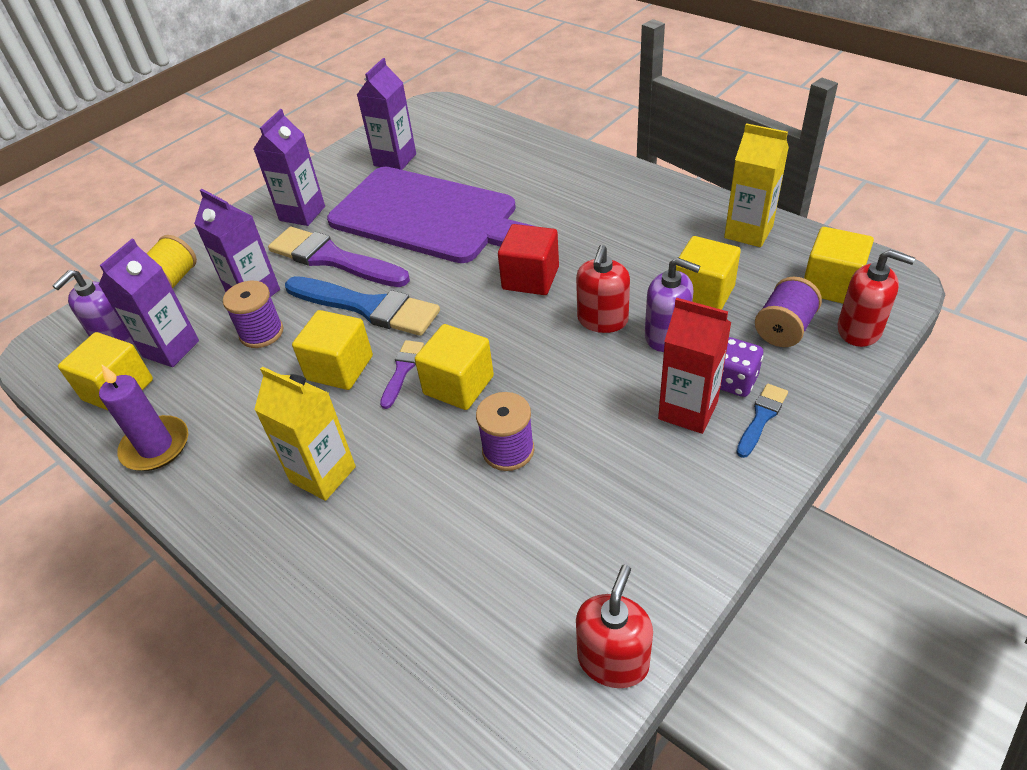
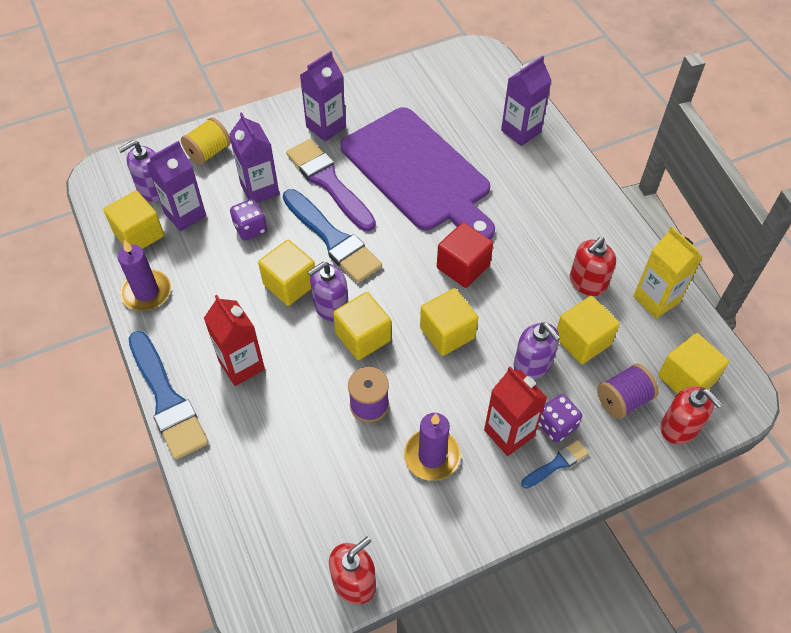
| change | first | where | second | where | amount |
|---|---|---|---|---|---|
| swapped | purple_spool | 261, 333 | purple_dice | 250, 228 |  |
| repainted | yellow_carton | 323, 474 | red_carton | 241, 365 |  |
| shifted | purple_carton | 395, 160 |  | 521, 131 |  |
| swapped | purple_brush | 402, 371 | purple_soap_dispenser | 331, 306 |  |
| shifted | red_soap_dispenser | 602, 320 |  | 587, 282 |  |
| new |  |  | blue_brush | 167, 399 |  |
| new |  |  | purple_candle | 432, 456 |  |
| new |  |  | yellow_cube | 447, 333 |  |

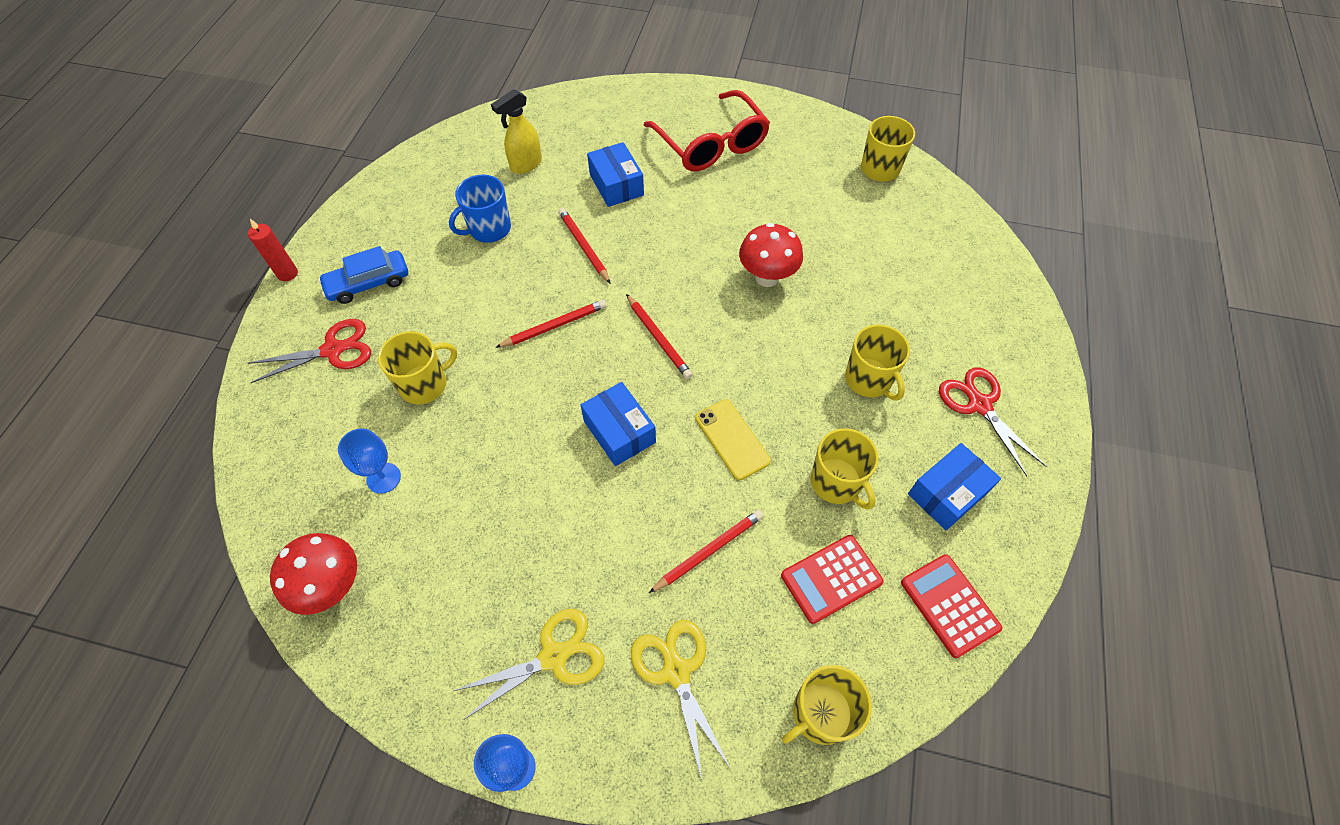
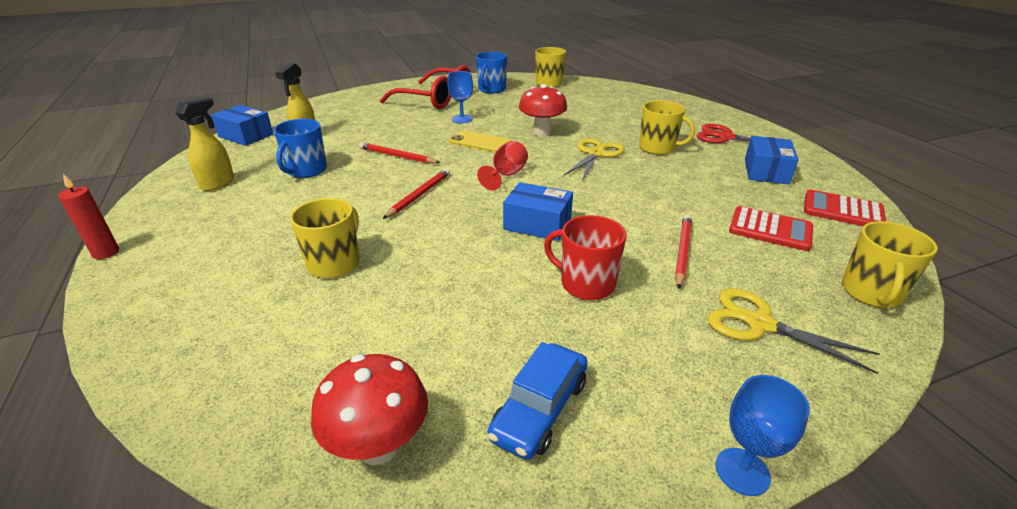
| change | first | where | second | where | amount |
|---|---|---|---|---|---|
| gone | red_scissors | 333, 350 |  |  |  |
| shifted | blue_car | 368, 283 |  | 539, 409 |  |
| shifted | blue_goblet | 383, 478 |  | 462, 119 |  |
| shifted | yellow_scissors | 554, 656 |  | 596, 154 |  |
| shifted | blue_box | 616, 185 |  | 246, 136 |  |
| swapped | red_pencil | 658, 338 | red_goblet | 506, 175 |  |
| shifted | yellow_phone | 732, 439 |  | 480, 142 |  |
| rotated | red_calculator | 831, 579 |  | 770, 229 | 90 degrees counterclockwise |
| gone | yellow_mug | 836, 483 |  |  |  |
| new |  |  | yellow_spray_bottle | 218, 183 |  |
| new |  |  | blue_mug | 491, 89 |  |
| new |  |  | red_mug | 586, 284 |  |

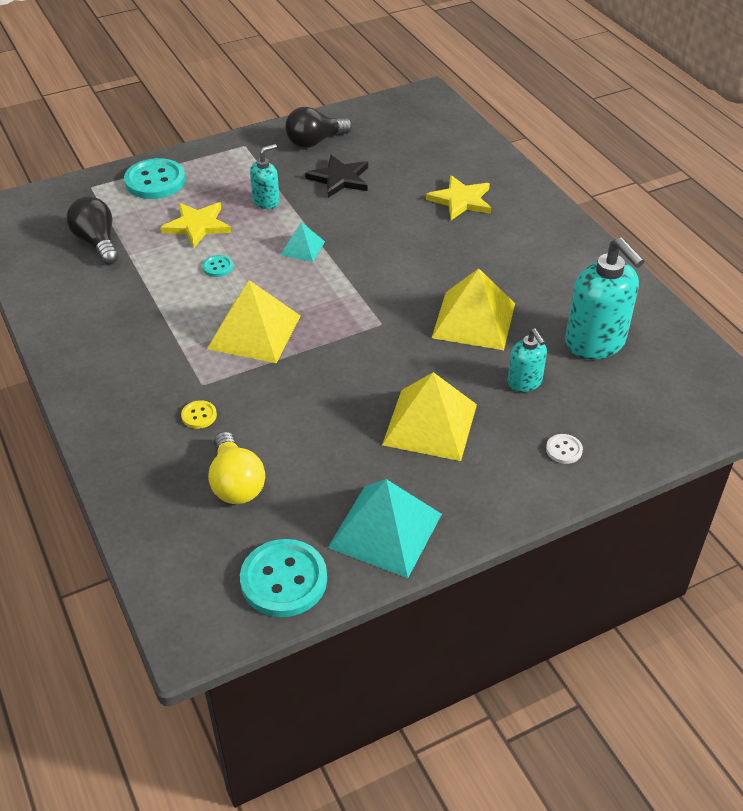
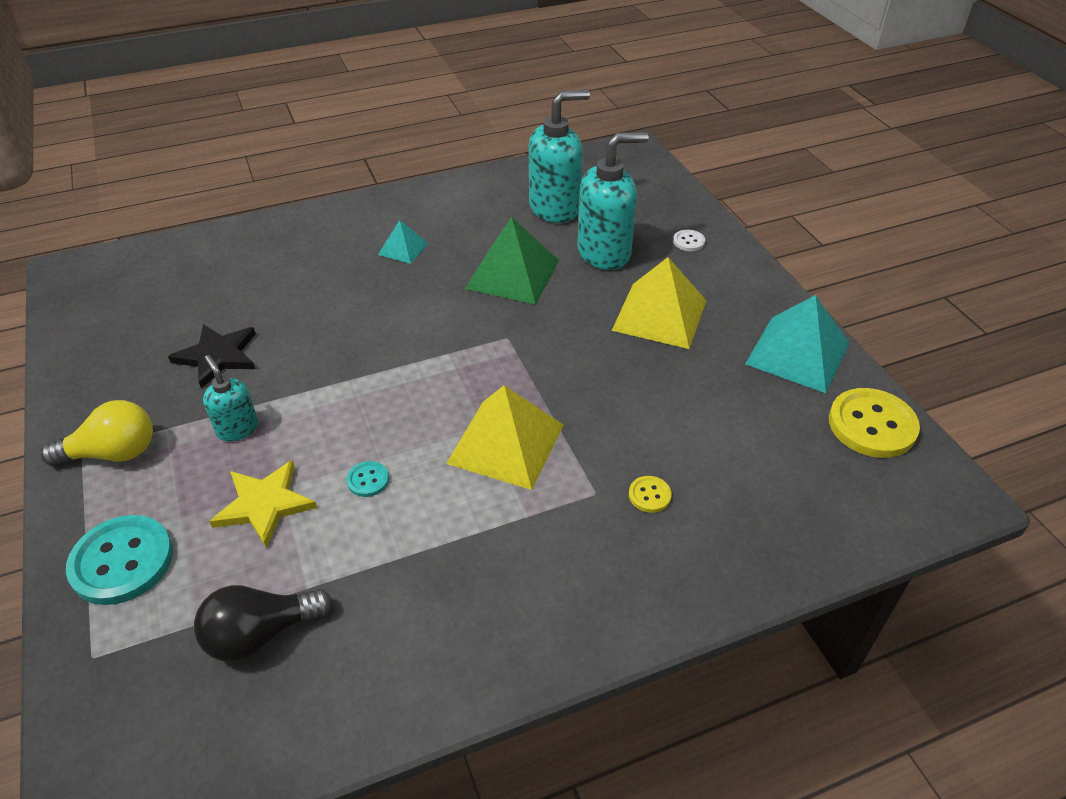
| change | first | where | second | where | amount |
|---|---|---|---|---|---|
| shifted | yellow_light_bulb | 236, 483 |  | 113, 453 |  |
| repainted | turquoise_button | 284, 580 | yellow_button | 872, 425 |  |
| shifted | turquoise_pyramid | 302, 248 |  | 403, 248 |  |
| gone | black_light_bulb | 315, 142 |  |  |  |
| gone | yellow_star | 461, 200 |  |  |  |
| repainted | yellow_pyramid | 474, 320 | green_pyramid | 512, 274 |  |
| scaled | turquoise_soap_dispenser | 524, 382 |  | 604, 253 | x1.86 |

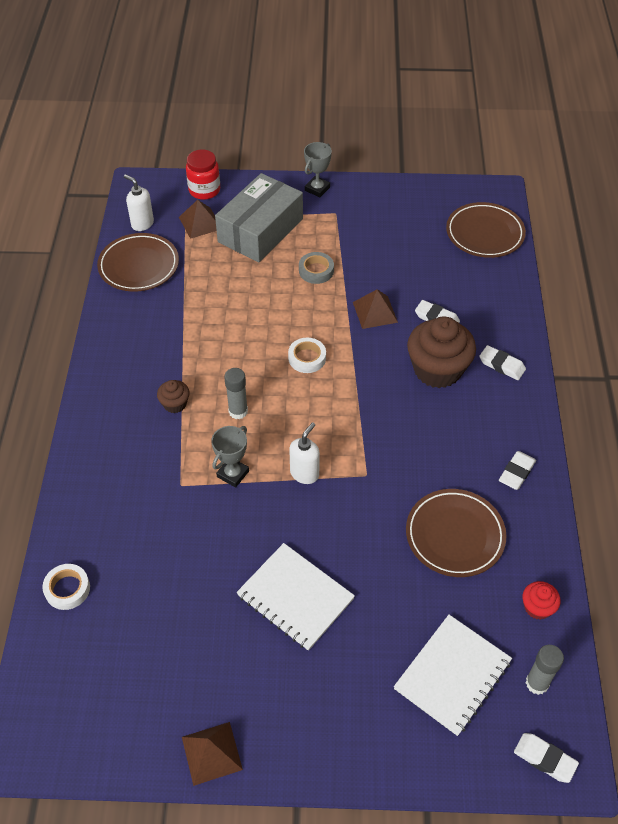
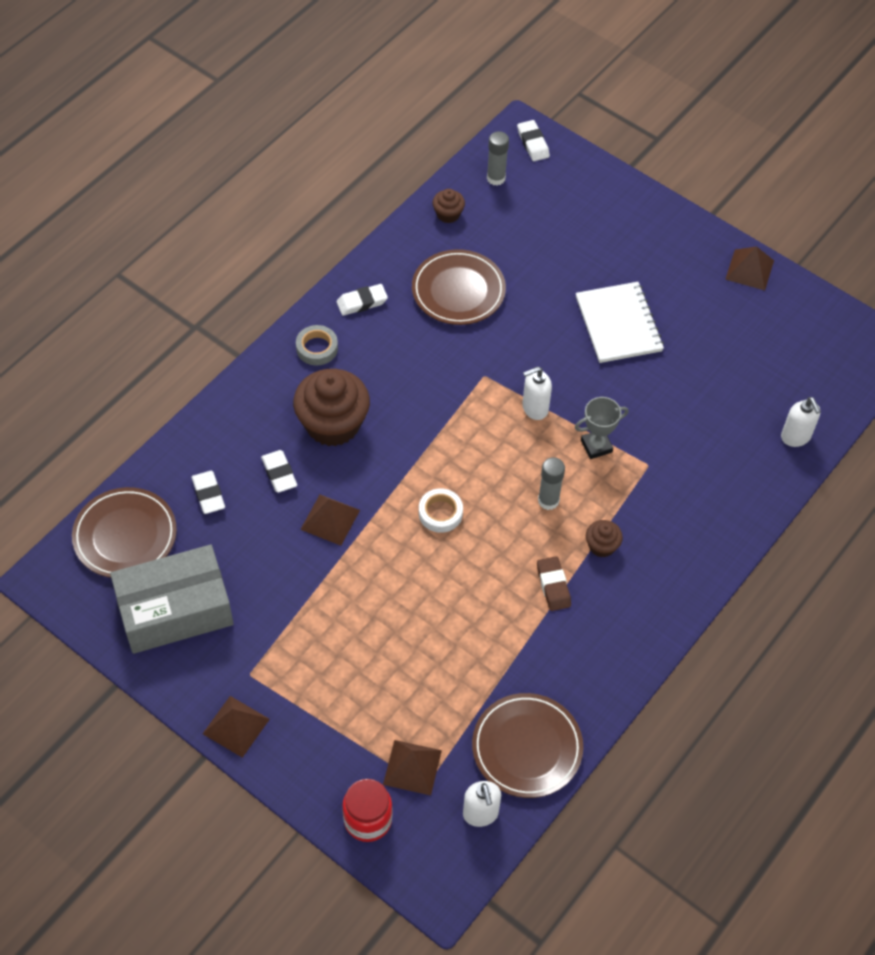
| change | first | where | second | where | amount |
|---|---|---|---|---|---|
| swapped | white_tape | 67, 589 | white_soap_dispenser | 795, 437 |  |
| shifted | grey_box | 260, 230 |  | 175, 610 |  |
| shifted | grey_tape | 316, 271 |  | 317, 348 |  |
| swapped | grey_trophy | 317, 189 | brown_pyramid | 236, 726 |  |
| gone | white_notebook | 452, 675 |  |  |  |
| shifted | white_eraser | 501, 365 |  | 208, 494 |  |
| repainted | red_cupcake | 537, 607 | brown_cupcake | 448, 214 |  |
| new |  |  | brown_eraser | 553, 586 |  |

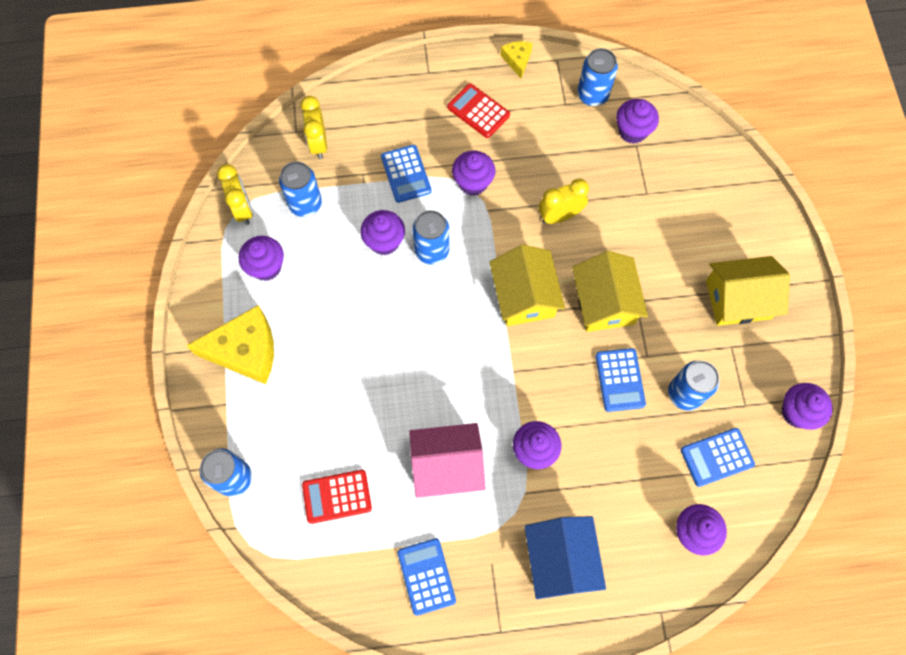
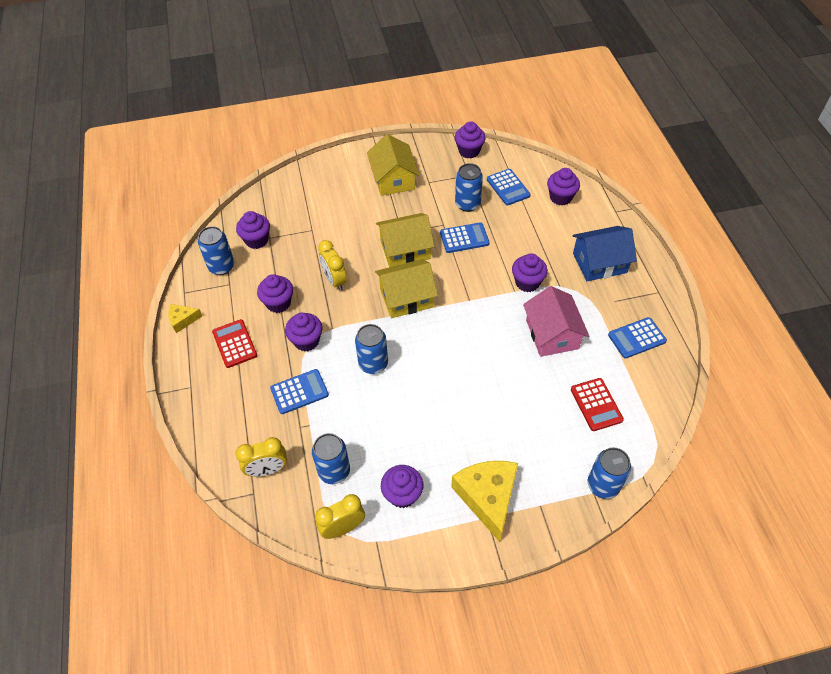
| change | first | where | second | where | amount |
|---|---|---|---|---|---|
| shifted | purple_cupcake | 384, 241 |  | 278, 303 |  |
| rotated | red_calculator | 478, 111 |  | 234, 344 | 120 degrees clockwise |

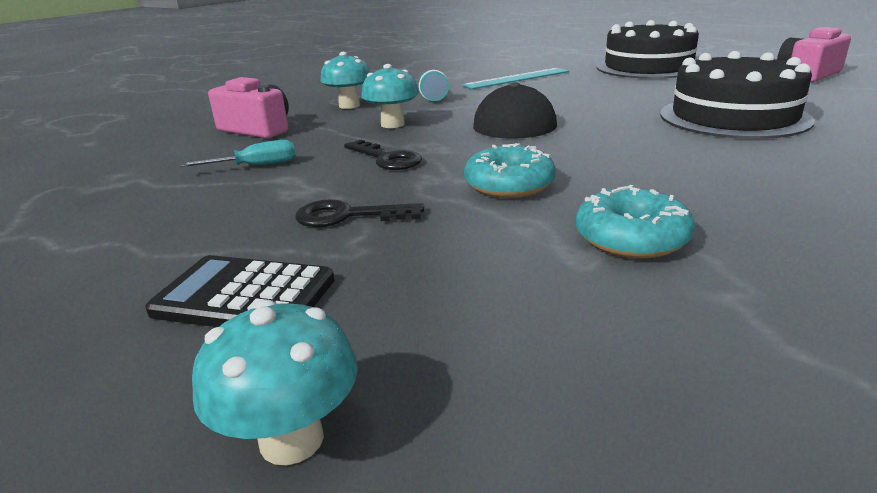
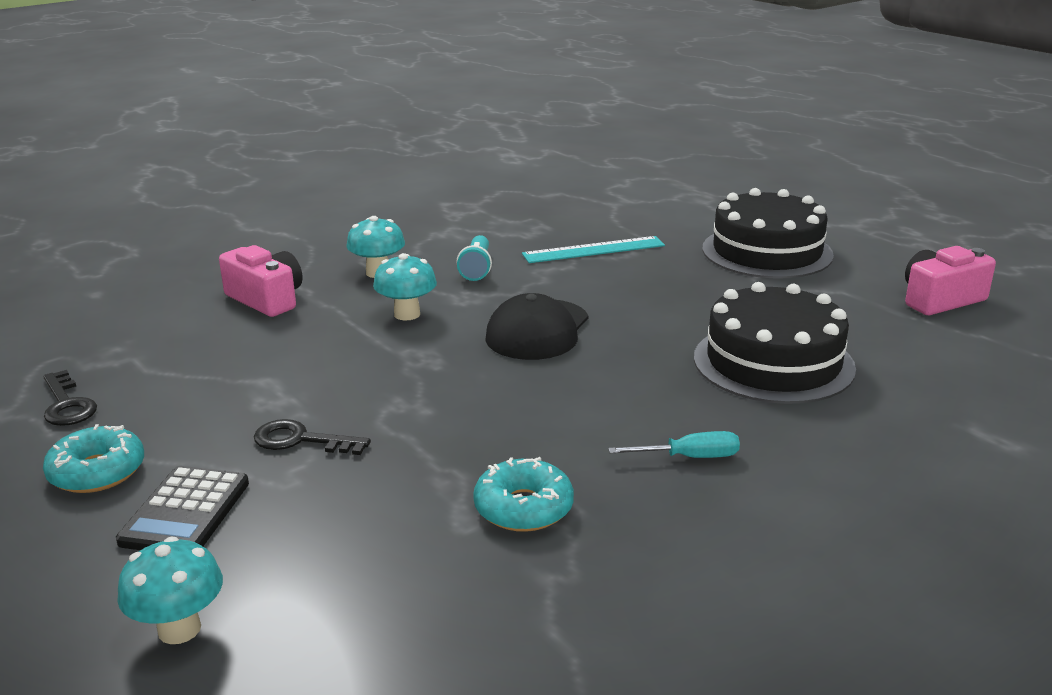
| change | first | where | second | where | amount |
|---|---|---|---|---|---|
| rotated | black_calculator | 244, 296 |  | 185, 512 | 105 degrees counterclockwise |
| shifted | turquoise_screwdriver | 256, 166 |  | 689, 457 |  |
| shifted | black_key | 387, 159 |  | 67, 405 |  |
| shifted | turquoise_donut | 509, 185 |  | 97, 472 |  |

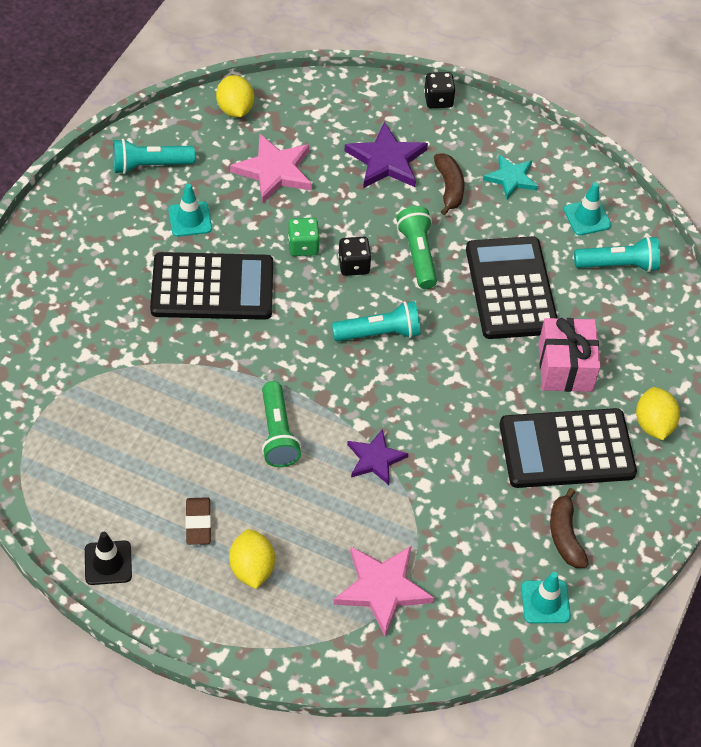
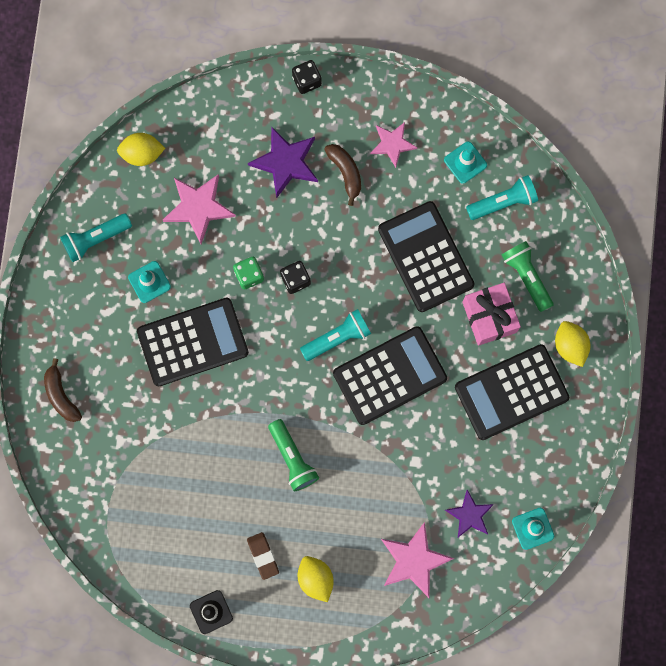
| change | first | where | second | where | amount |
|---|---|---|---|---|---|
| rotated | yellow_lemon | 235, 109 |  | 142, 154 | 60 degrees counterclockwise |
| shifted | purple_star | 375, 459 |  | 470, 515 |  |
| shifted | green_flashlight | 417, 254 |  | 526, 276 |  |
| repainted | turquoise_star | 511, 178 | pink_star | 392, 144 |  |
| shifted | brown_banana | 565, 535 |  | 61, 395 |  |
| new |  |  | black_calculator | 389, 375 |  |

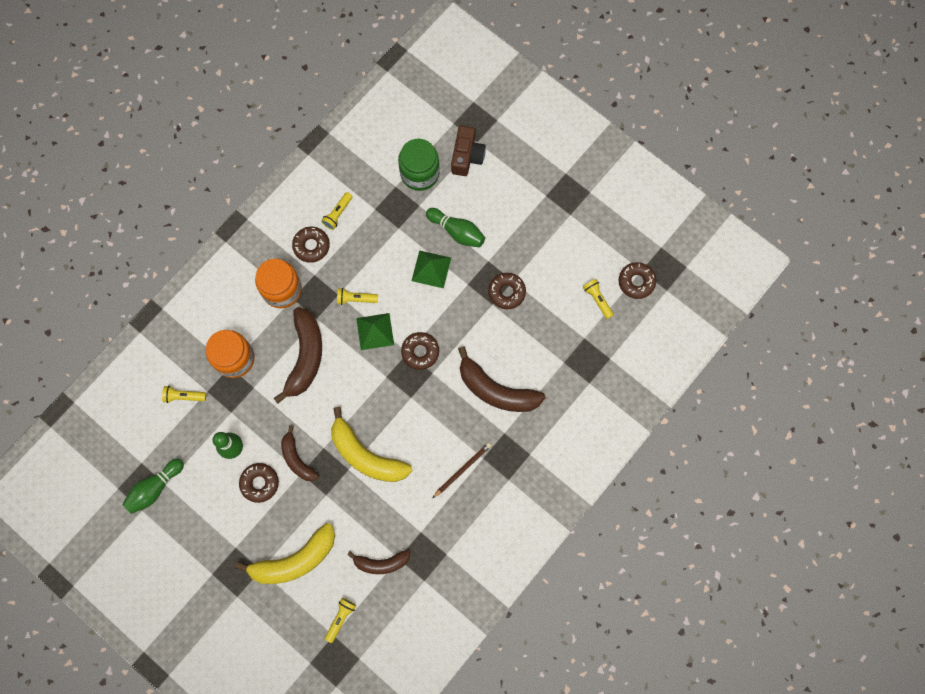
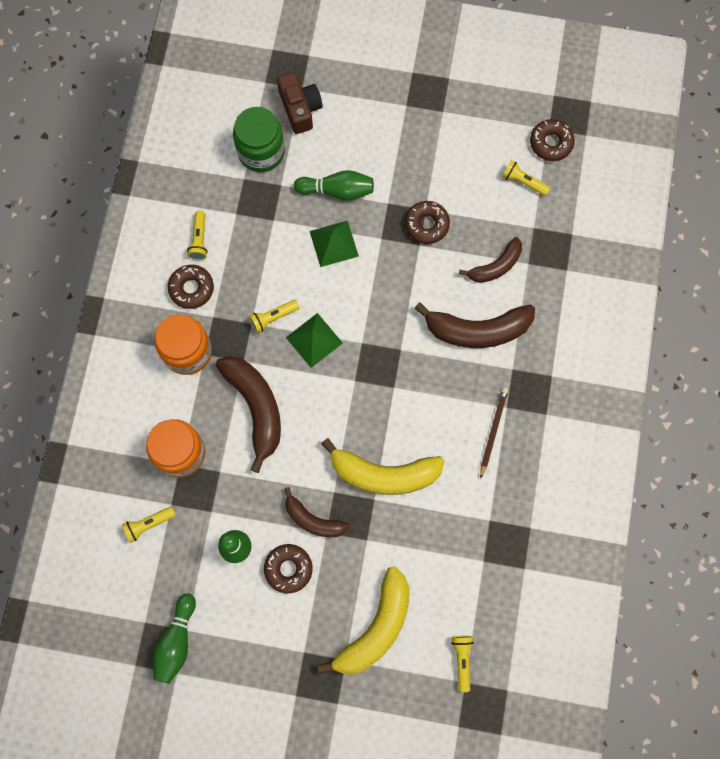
| change | first | where | second | where | amount |
|---|---|---|---|---|---|
| shifted | brown_banana | 381, 563 |  | 495, 266 |  |
| gone | brown_donut | 420, 352 |  |  |  |

